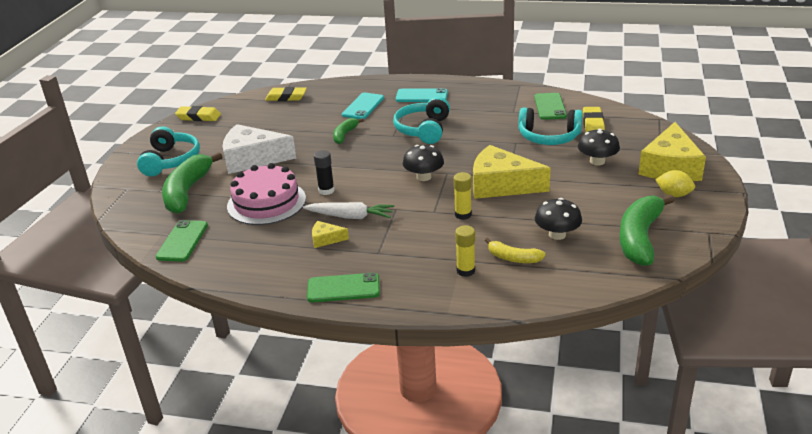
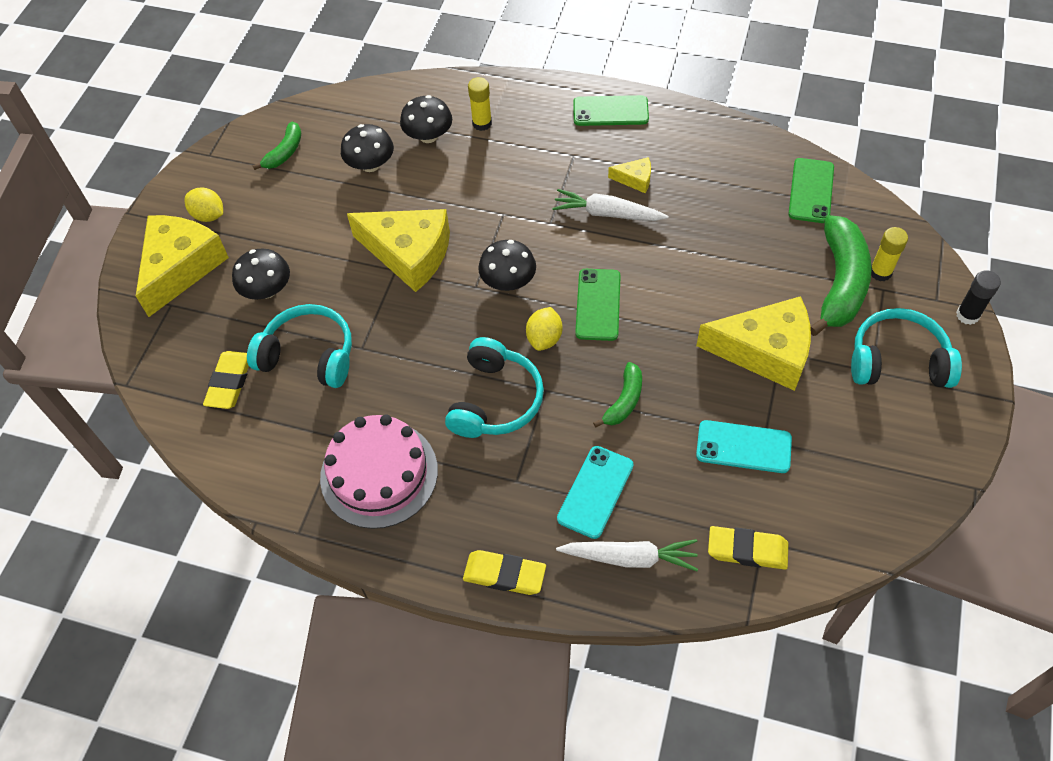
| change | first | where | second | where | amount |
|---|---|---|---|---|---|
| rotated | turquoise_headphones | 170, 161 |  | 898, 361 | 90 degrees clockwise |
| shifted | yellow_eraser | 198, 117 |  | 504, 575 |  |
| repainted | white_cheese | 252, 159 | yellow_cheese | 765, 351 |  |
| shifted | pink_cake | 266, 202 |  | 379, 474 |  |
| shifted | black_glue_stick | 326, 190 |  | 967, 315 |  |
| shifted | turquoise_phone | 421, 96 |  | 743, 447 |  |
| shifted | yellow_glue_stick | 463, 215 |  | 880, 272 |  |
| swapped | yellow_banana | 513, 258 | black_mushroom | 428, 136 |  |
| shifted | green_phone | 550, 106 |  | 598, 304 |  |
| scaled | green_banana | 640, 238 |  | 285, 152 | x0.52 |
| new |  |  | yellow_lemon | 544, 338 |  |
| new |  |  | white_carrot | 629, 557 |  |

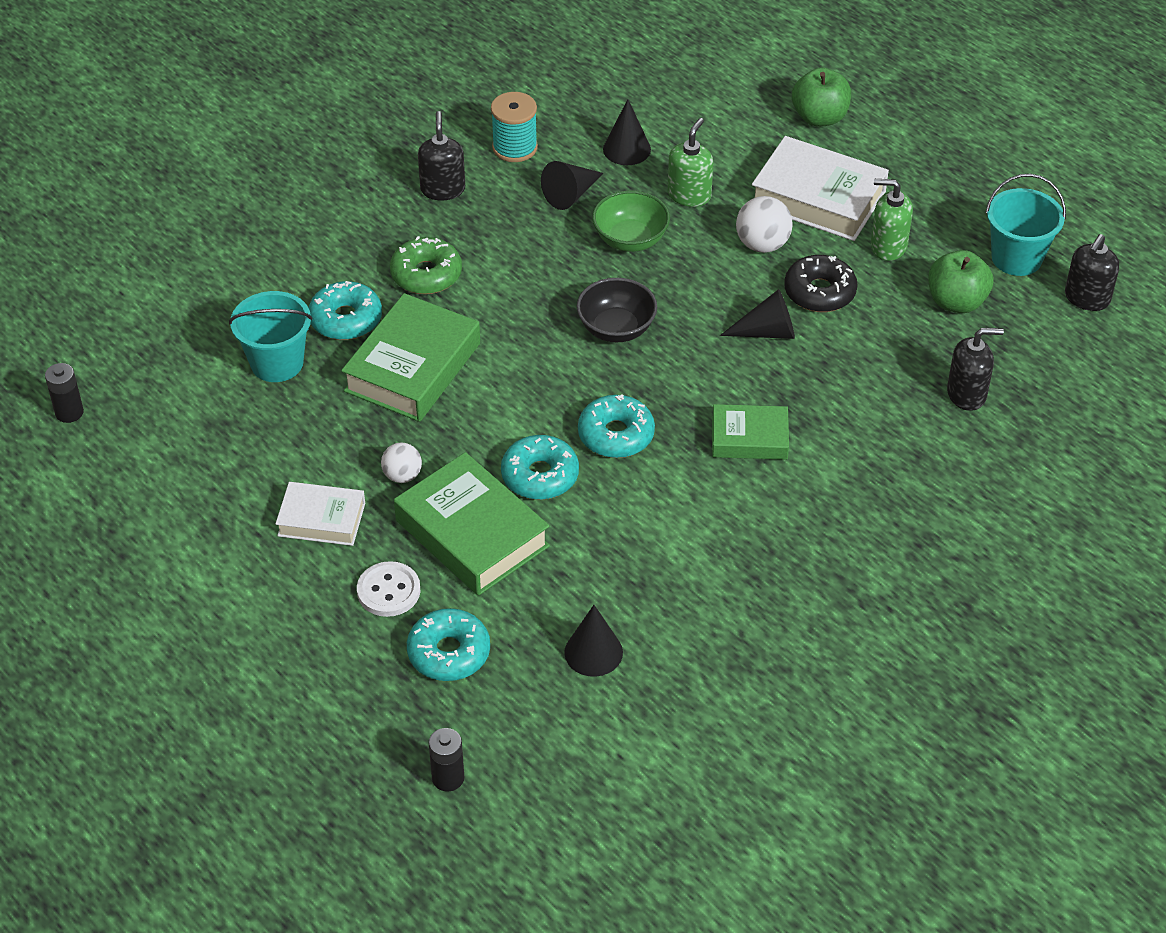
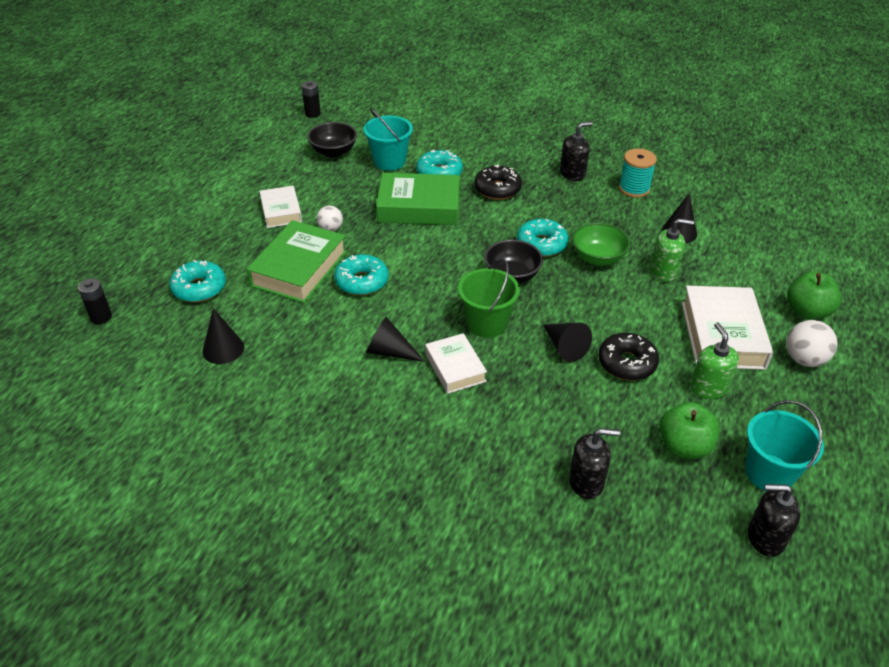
| change | first | where | second | where | amount |
|---|---|---|---|---|---|
| gone | white_button | 388, 591 |  |  |  |
| repainted | green_donut | 426, 274 | black_donut | 497, 189 |  |
| shifted | black_cone | 571, 194 |  | 389, 351 |  |
| shifted | turquoise_donut | 616, 435 |  | 541, 244 |  |
| repainted | green_book | 749, 438 | white_book | 455, 368 |  |
| shifted | white_ball | 762, 244 |  | 804, 359 |  |
| rotated | black_soap_dispenser | 967, 394 |  | 586, 482 | 60 degrees counterclockwise |
| new |  |  | black_bowl | 333, 152 |  |
| new |  |  | green_bucket | 486, 323 |  |

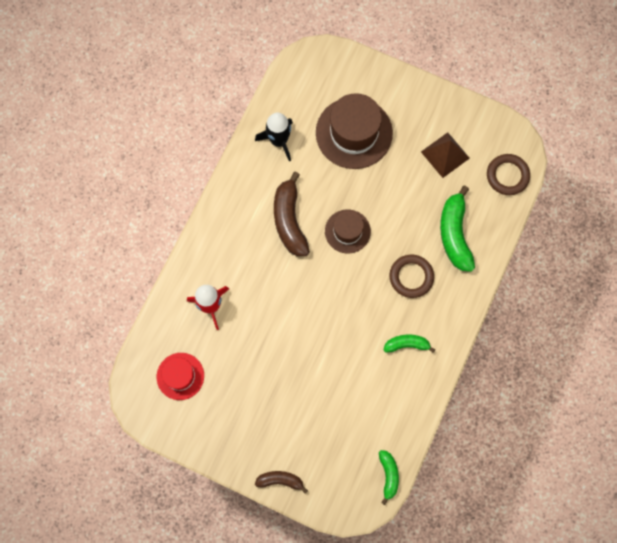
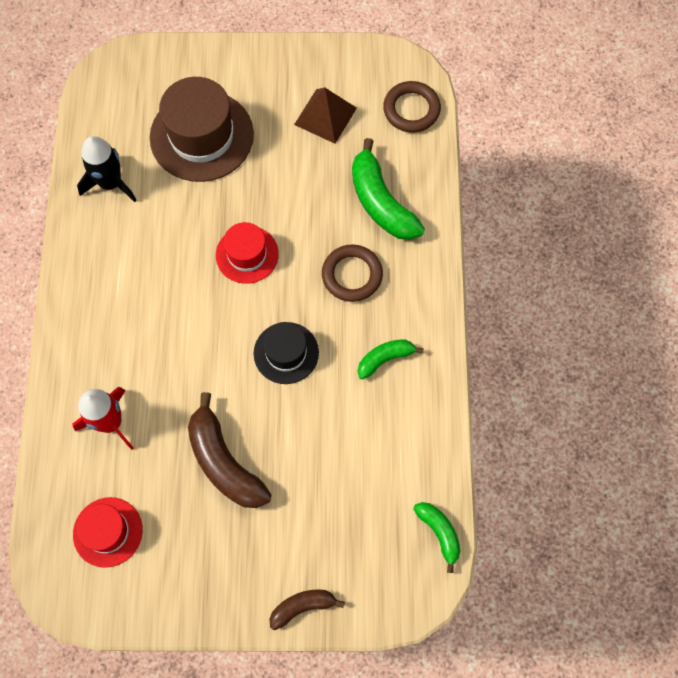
| change | first | where | second | where | amount |
|---|---|---|---|---|---|
| shifted | brown_banana | 289, 220 |  | 224, 462 |  |
| repainted | brown_hat | 347, 231 | red_hat | 247, 254 |  |
| new |  |  | black_hat | 286, 353 |  |

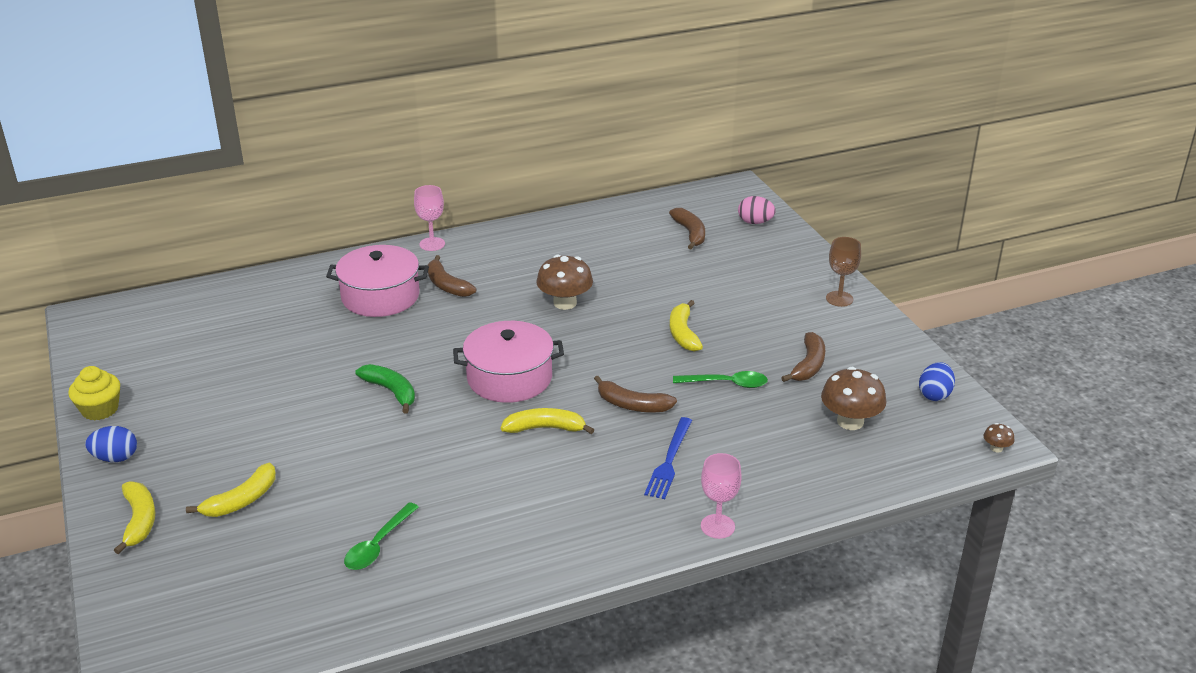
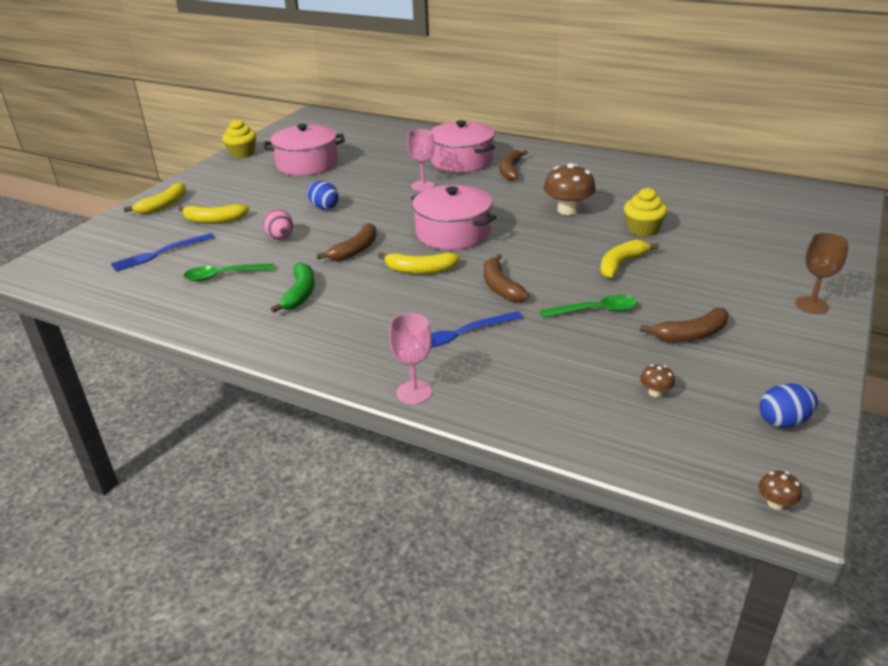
| change | first | where | second | where | amount |
|---|---|---|---|---|---|
| shifted | blue_egg | 115, 458 |  | 324, 207 |  |
| shifted | green_banana | 391, 392 |  | 300, 294 |  |
| shifted | pink_goblet | 432, 244 |  | 422, 186 |  |
| rotated | yellow_banana | 545, 428 |  | 420, 270 | 135 degrees clockwise |
| shifted | brown_banana | 690, 233 |  | 355, 250 |  |
| rotated | green_spoon | 726, 384 |  | 595, 311 | 60 degrees counterclockwise |
| shifted | pink_egg | 755, 222 |  | 280, 238 |  |
| scaled | brown_mushroom | 850, 421 |  | 655, 392 | x0.46 |
| new |  |  | blue_fork | 160, 253 |  |
| new |  |  | pink_pot | 307, 164 |  |
| new |  |  | yellow_cupcake | 642, 229 |  |

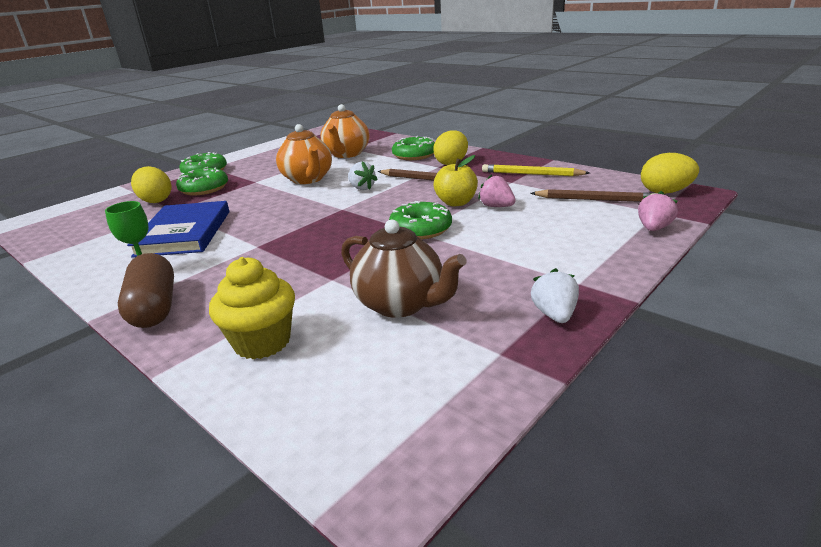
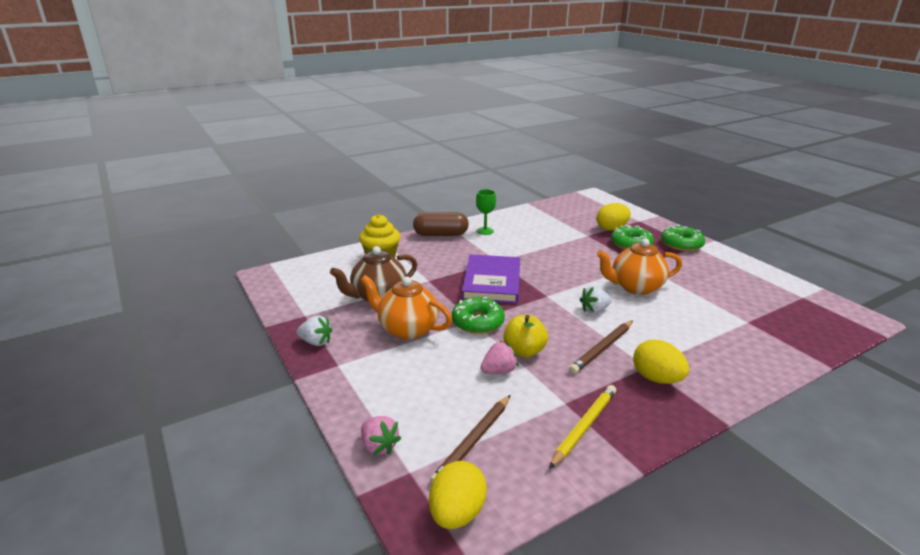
| change | first | where | second | where | amount |
|---|---|---|---|---|---|
| gone | blue_book | 184, 233 |  |  |  |
| shifted | orange_teapot | 346, 154 |  | 407, 329 |  |
| gone | green_donut | 414, 155 |  |  |  |
| new |  |  | purple_book | 492, 282 |  |

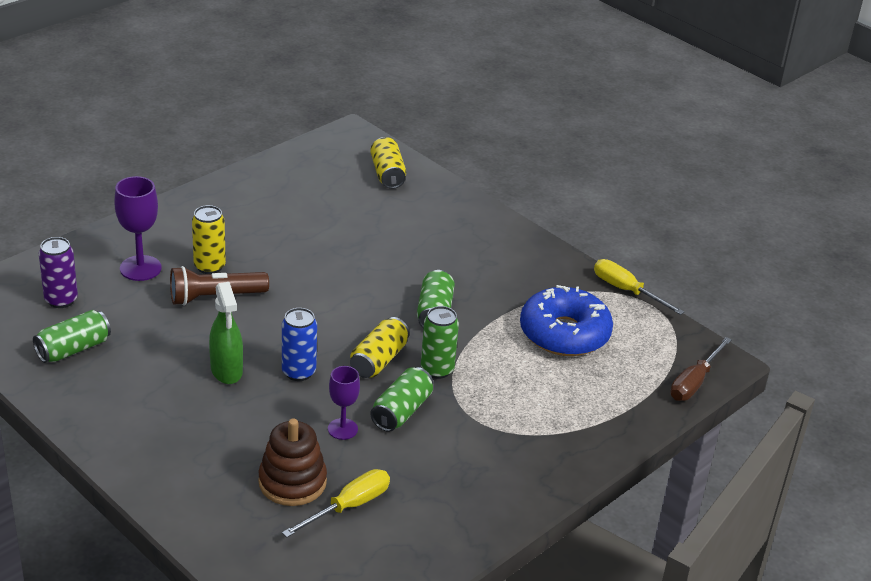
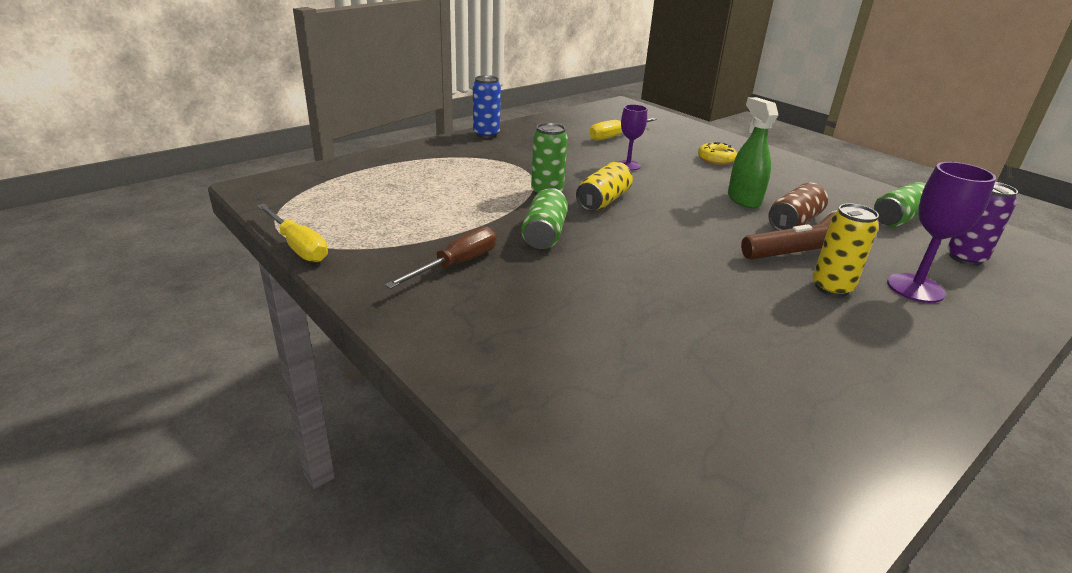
| change | first | where | second | where | amount |
|---|---|---|---|---|---|
| gone | brown_stacking_toy | 292, 482 |  |  |  |
| shifted | blue_can | 298, 372 |  | 486, 134 |  |
| gone | yellow_can | 387, 174 |  |  |  |
| gone | green_can | 401, 411 |  |  |  |
| gone | blue_donut | 564, 333 |  |  |  |
| shifted | brown_screwdriver | 694, 382 |  | 457, 265 |  |
| new |  |  | yellow_donut | 716, 160 |  |
| new |  |  | brown_can | 794, 222 |  |

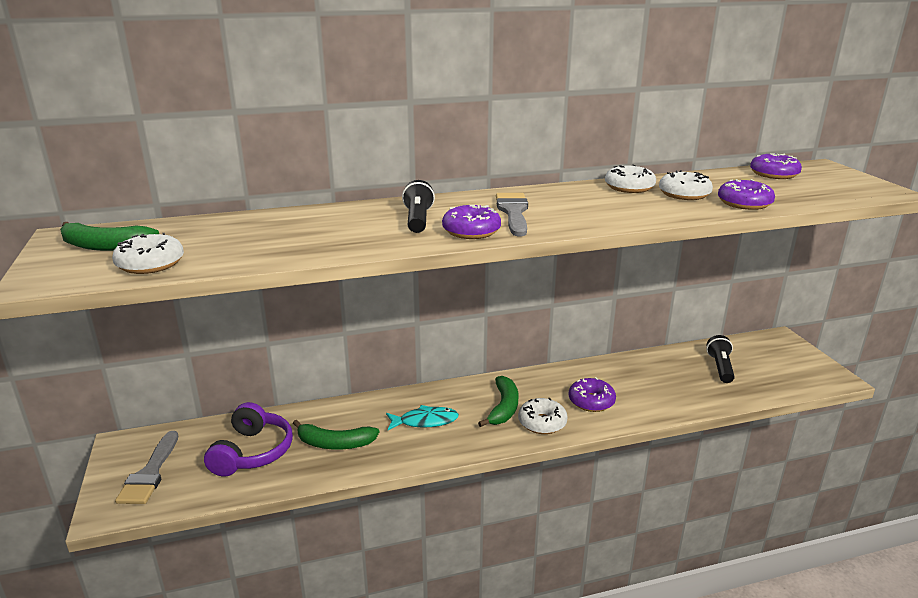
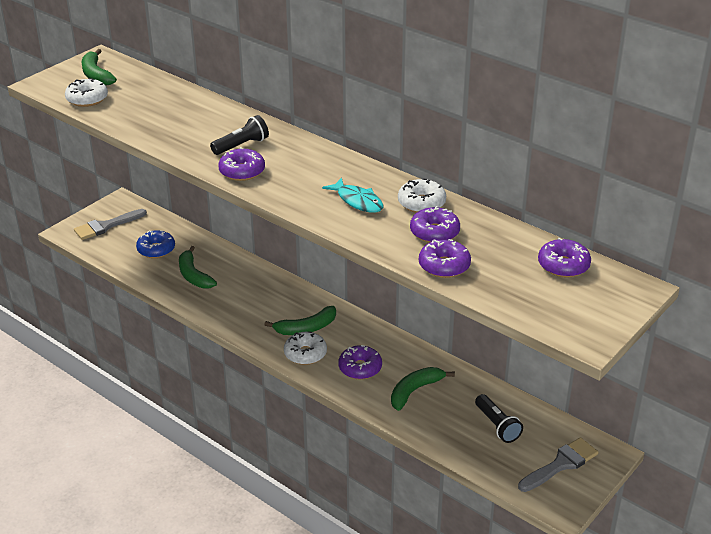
| change | first | where | second | where | amount |
|---|---|---|---|---|---|
| swapped | purple_headphones | 252, 452 | blue_donut | 156, 249 |  |
| shifted | turquoise_fish | 425, 421 |  | 357, 201 |  |
| shifted | grey_brush | 513, 212 |  | 561, 464 |  |
| repainted | white_donut | 684, 194 | purple_donut | 434, 232 |  |
| rotated | black_flashlight | 720, 367 |  | 497, 425 | 90 degrees clockwise |
| new |  |  | green_banana | 415, 391 |  |

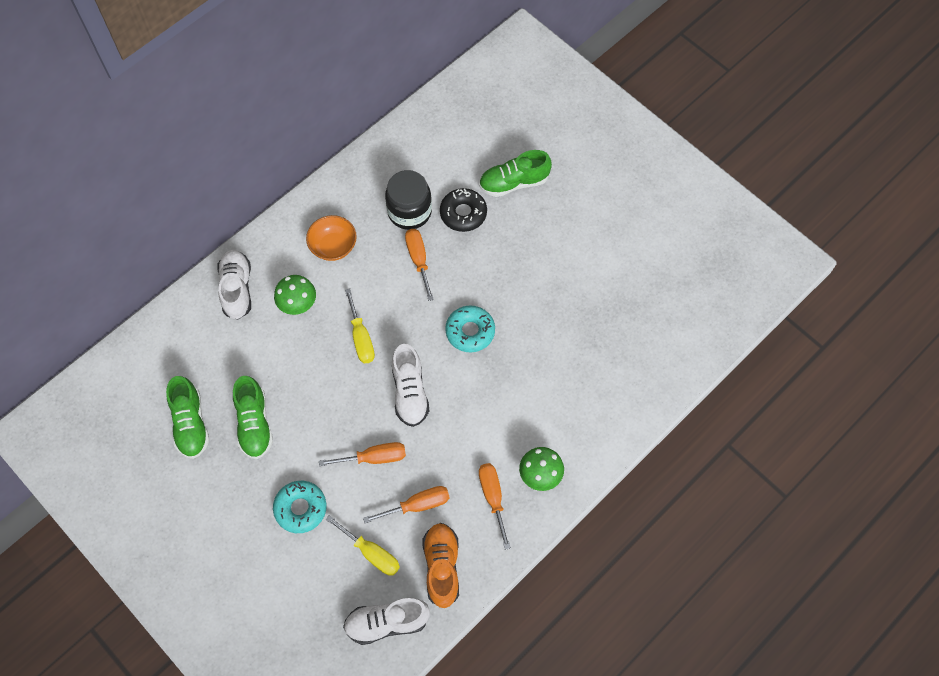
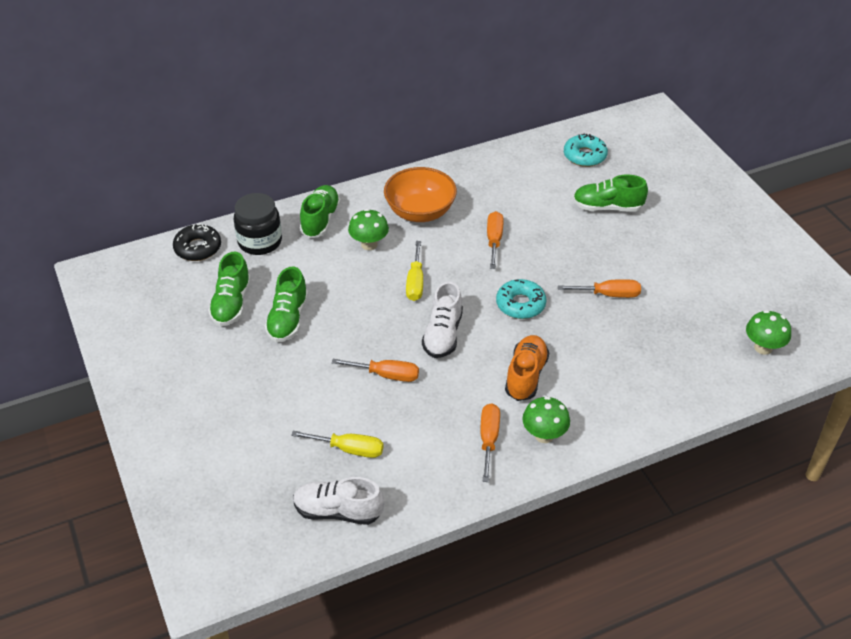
| change | first | where | second | where | amount |
|---|---|---|---|---|---|
| repainted | white_shoe | 237, 289 | green_shoe | 320, 220 |  |
| shifted | turquoise_donut | 300, 508 |  | 584, 156 |  |
| scaled | orange_bowl | 333, 246 |  | 420, 212 | x1.51 |
| rotated | yellow_screwdriver | 371, 553 |  | 349, 449 | 45 degrees counterclockwise |
| shifted | orange_screwdriver | 417, 505 |  | 609, 294 |  |
| shifted | black_jar | 409, 212 |  | 260, 242 |  |
| shifted | orange_shoe | 442, 567 |  | 526, 376 |  |
| shifted | black_donut | 463, 213 |  | 198, 248 |  |
| new |  |  | green_mushroom | 763, 347 |  |

